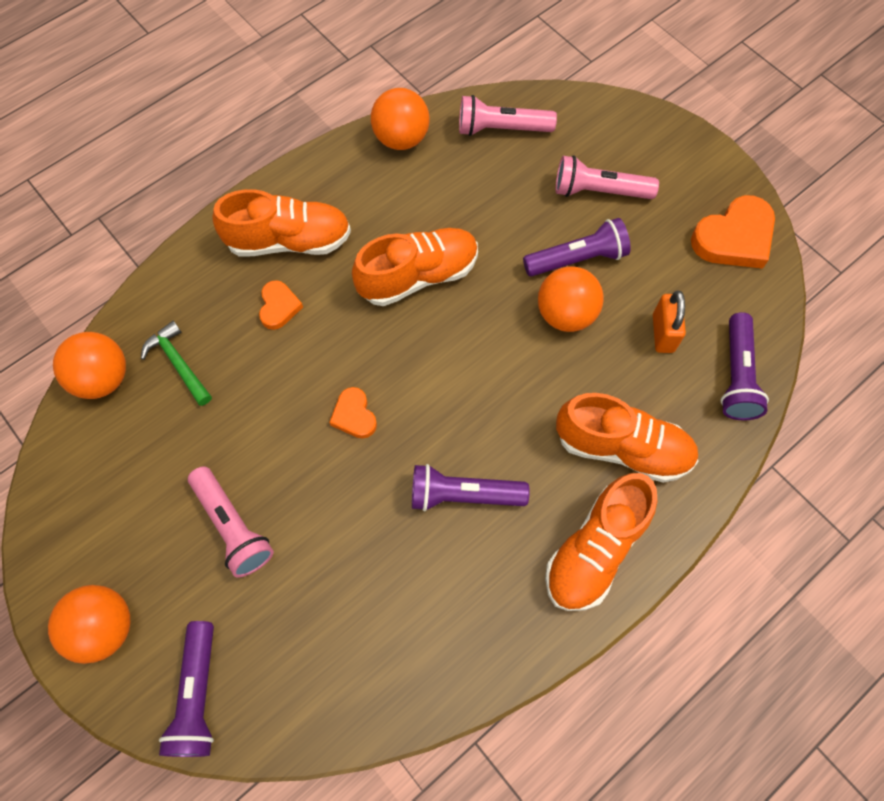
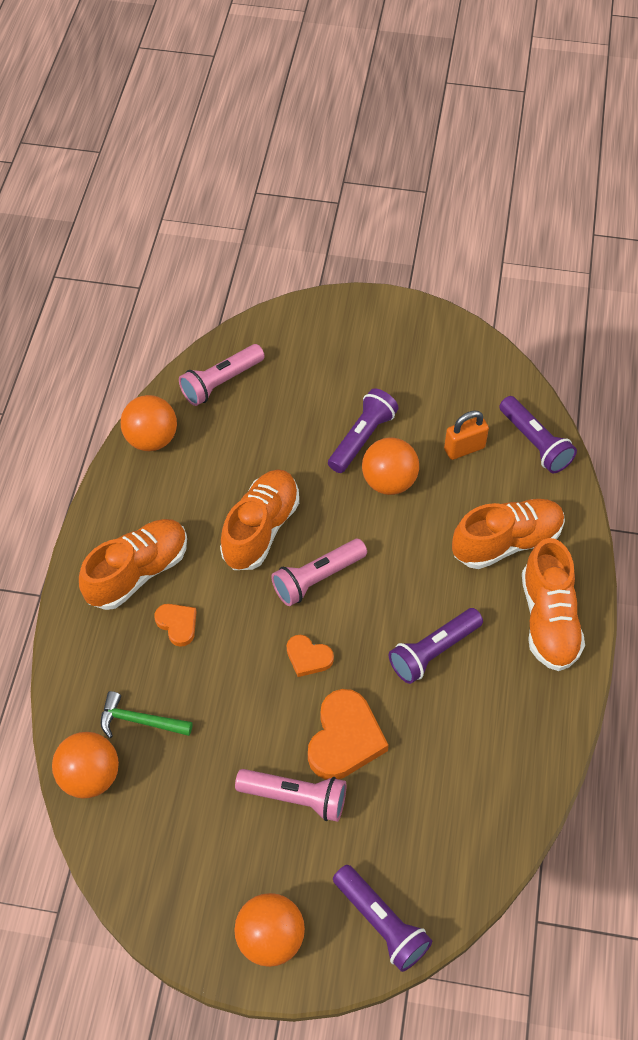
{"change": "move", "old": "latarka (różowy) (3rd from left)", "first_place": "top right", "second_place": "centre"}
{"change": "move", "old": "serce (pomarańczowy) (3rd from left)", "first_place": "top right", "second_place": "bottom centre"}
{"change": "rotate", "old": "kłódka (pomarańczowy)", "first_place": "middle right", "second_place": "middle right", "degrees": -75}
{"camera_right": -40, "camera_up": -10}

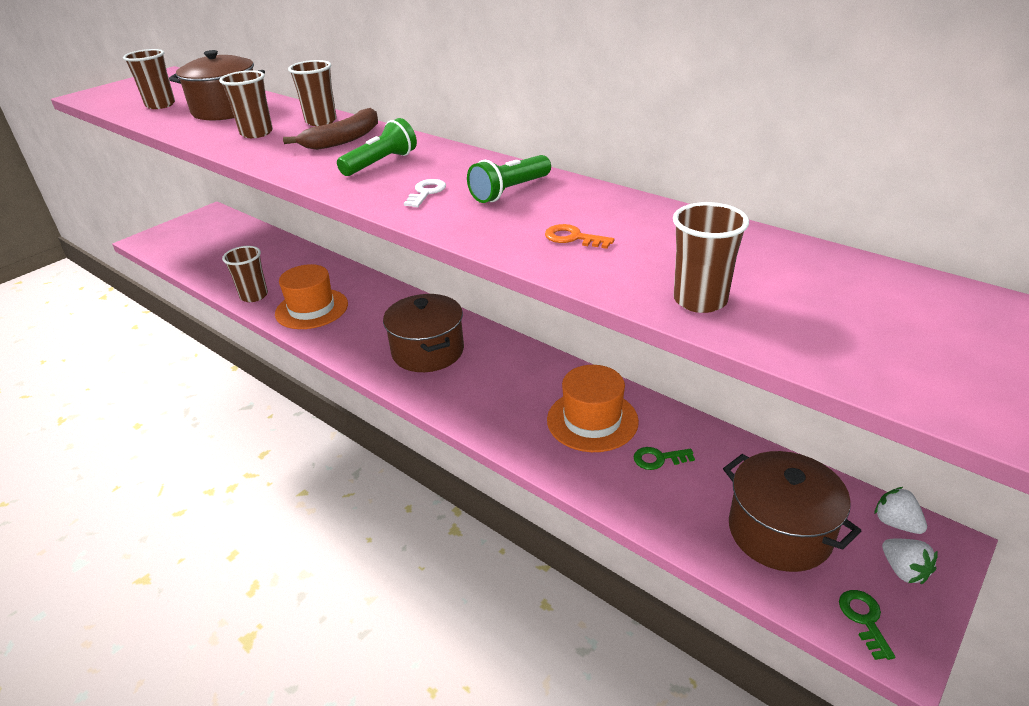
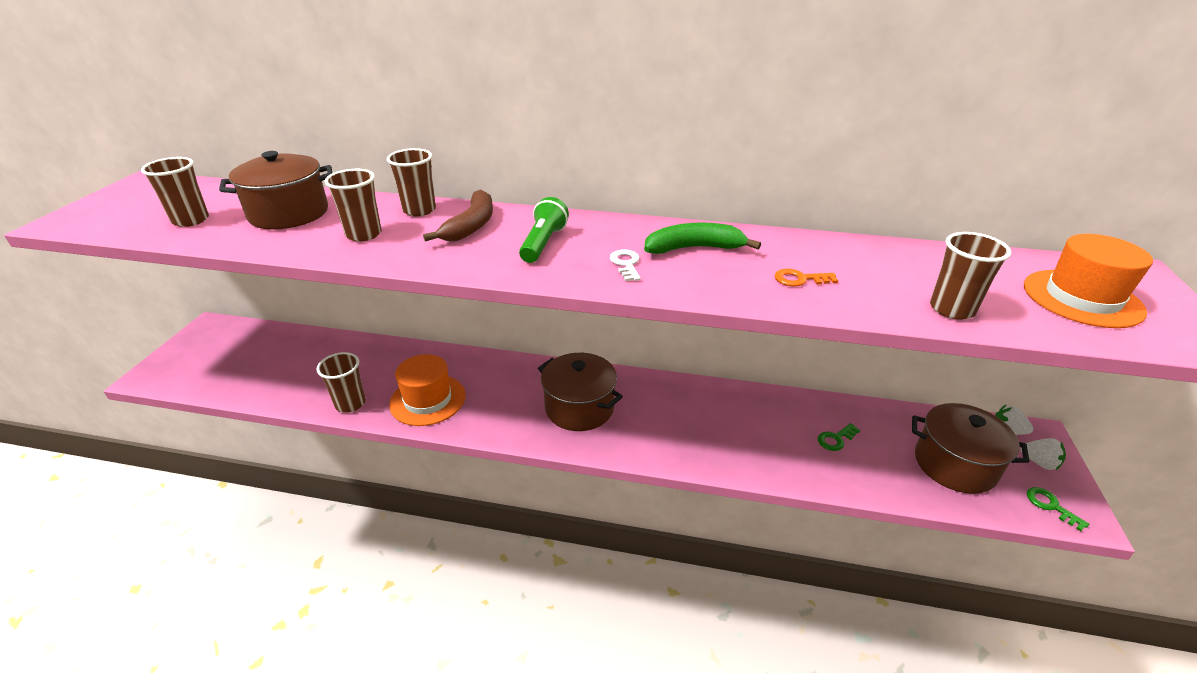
{"change": "replace", "old": "latarka (zielony) (2nd from left)", "new": "banan (zielony)", "first_place": "top centre", "second_place": "centre"}
{"change": "move", "old": "kapelusz (pomarańczowy) (2nd from left)", "first_place": "centre", "second_place": "middle right"}
{"camera_right": -30, "camera_up": 0}

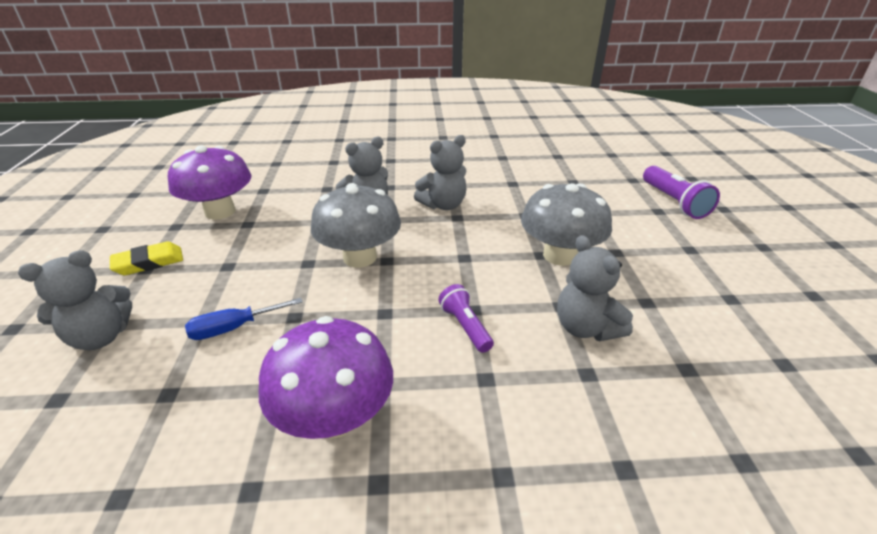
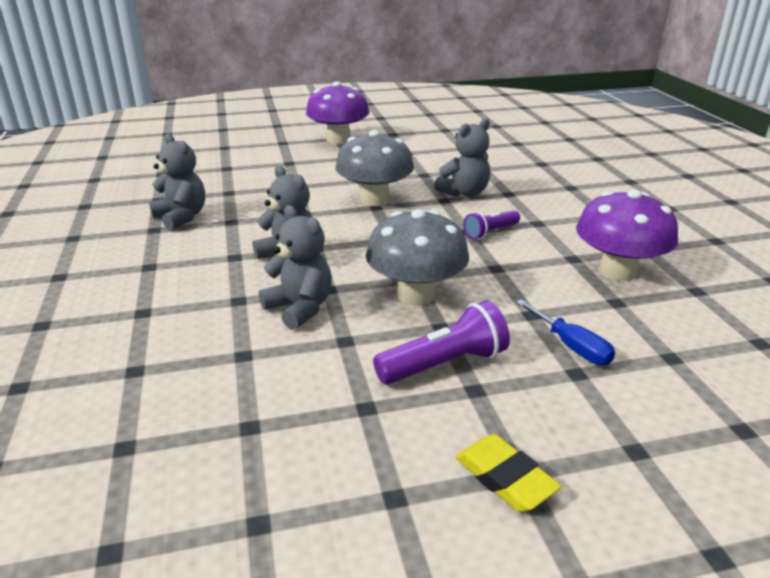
{"change": "move", "old": "grzyb (fioletowy) (1st from left)", "first_place": "middle left", "second_place": "top centre"}
{"change": "move", "old": "latarka (fioletowy) (2nd from left in the first image)", "new": "latarka (fioletowy) (1st from left)", "first_place": "middle right", "second_place": "centre"}
{"change": "move", "old": "miś (szary) (1st from left)", "first_place": "middle left", "second_place": "top left"}
{"camera_right": -100, "camera_up": -5}

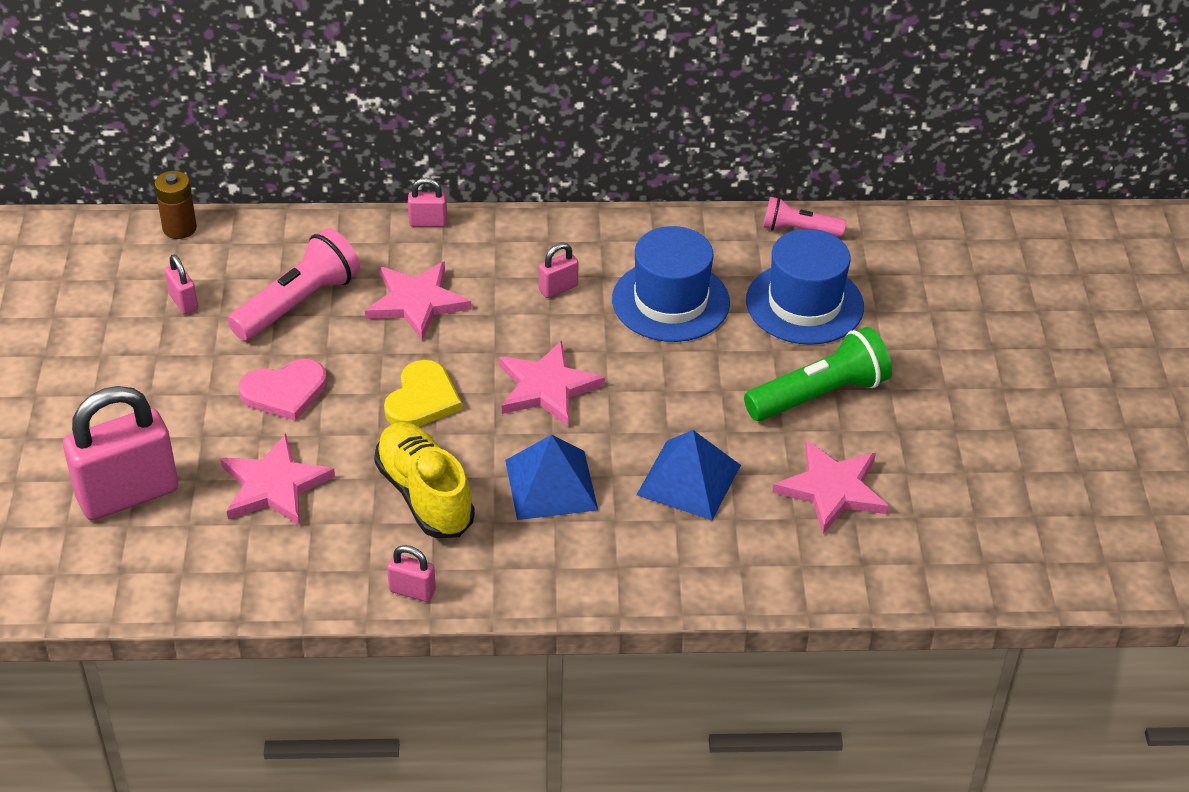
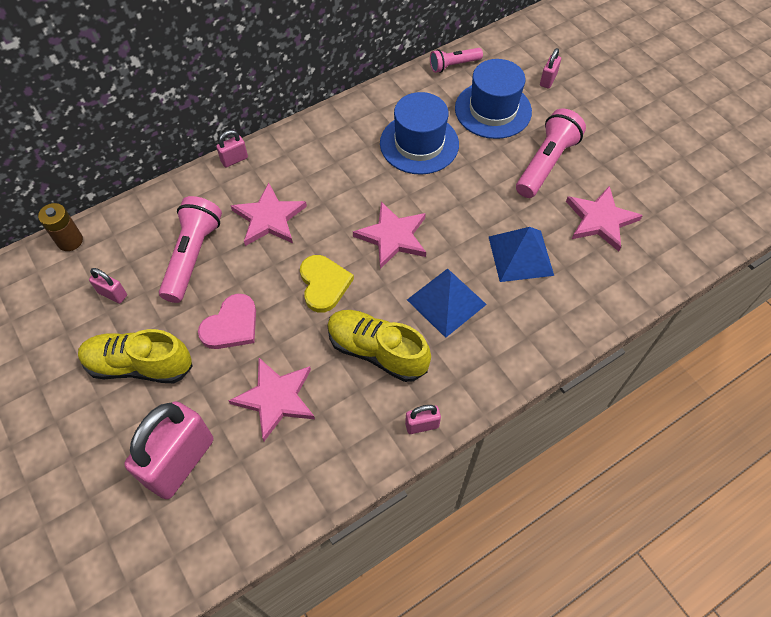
{"change": "move", "old": "kłódka (różowy) (5th from left)", "first_place": "centre", "second_place": "top right"}
{"change": "recolor", "old": "latarka (zielony)", "new": "latarka (różowy) (3rd from left)", "first_place": "middle right", "second_place": "top right"}
{"change": "insert", "new": "but (żółty) (1st from left)", "second_place": "middle left"}
{"camera_right": -30, "camera_up": 15}

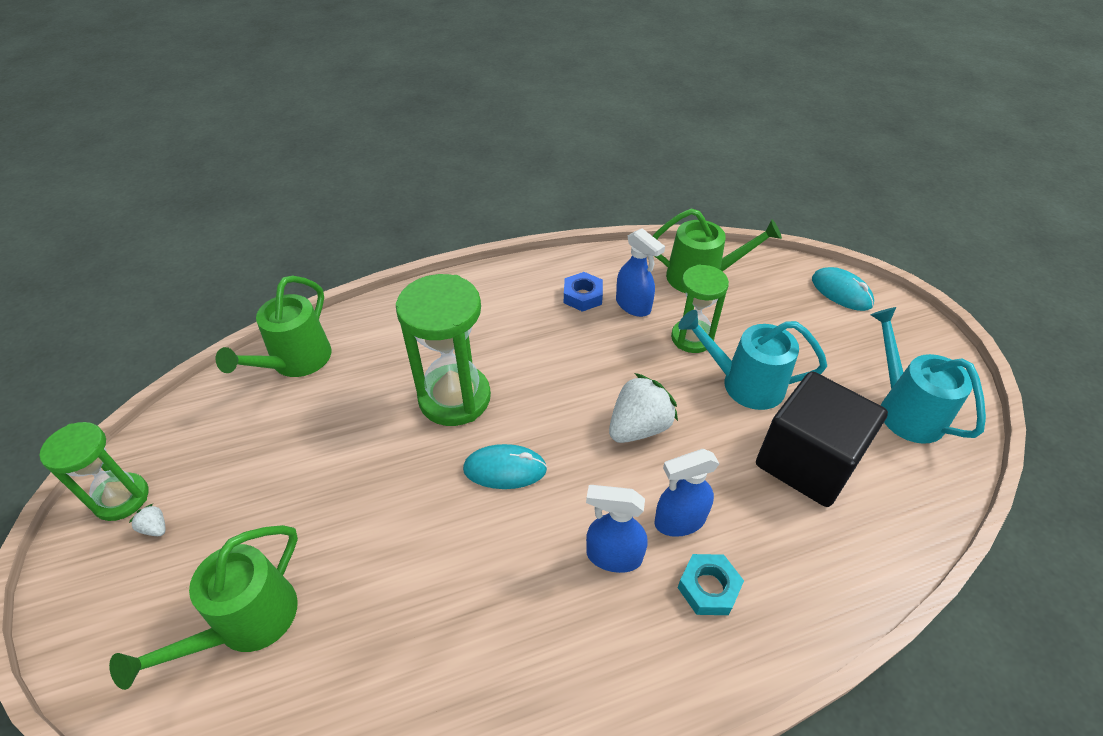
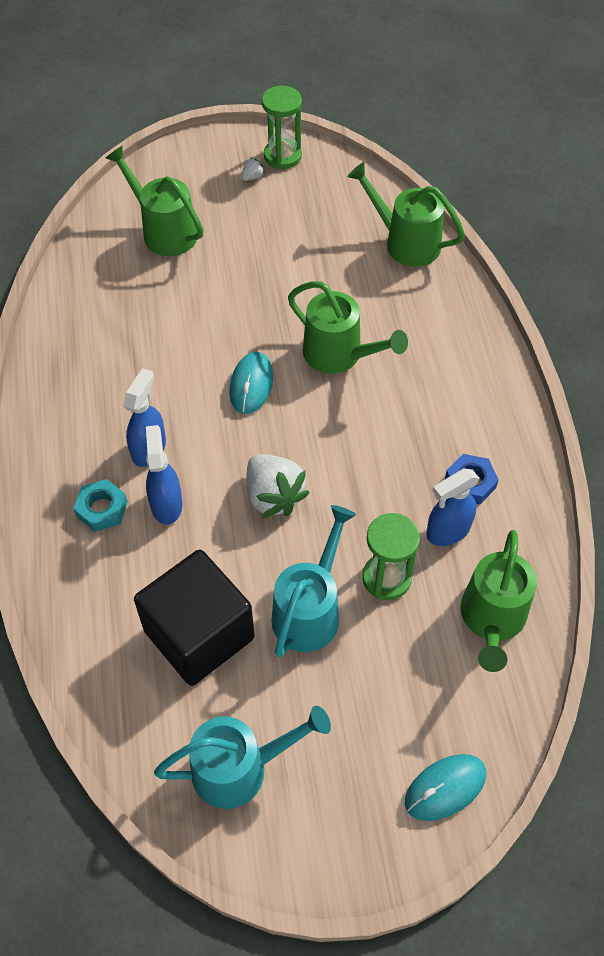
{"change": "replace", "old": "klepsydra (zielony) (2nd from left)", "new": "konewka (zielony) (2nd from left)", "first_place": "centre", "second_place": "centre"}
{"camera_right": 100, "camera_up": 10}

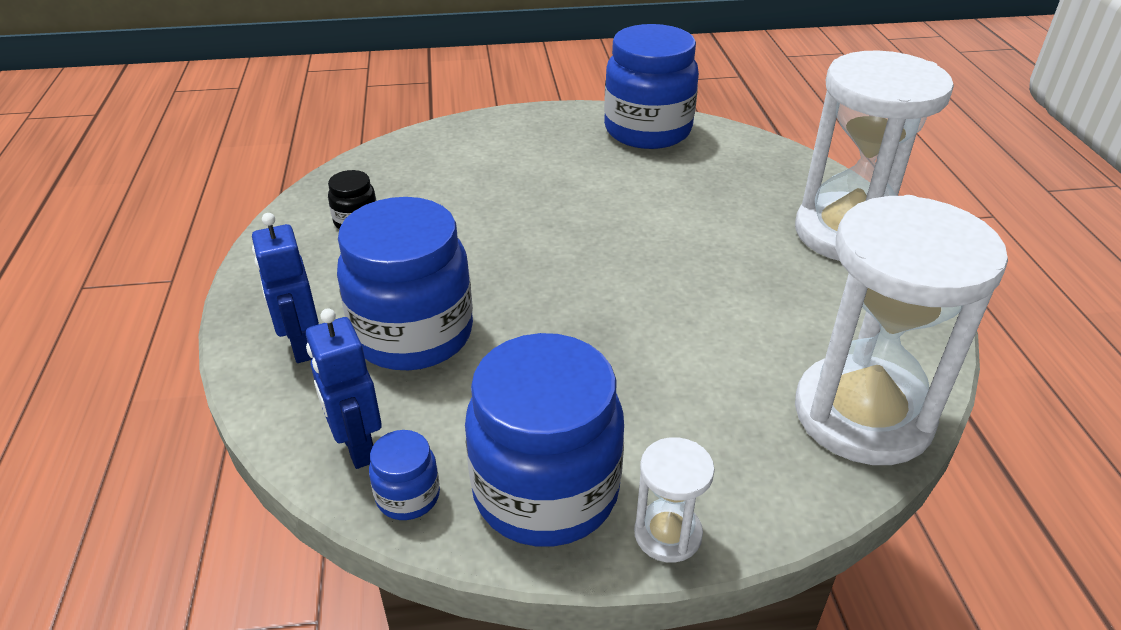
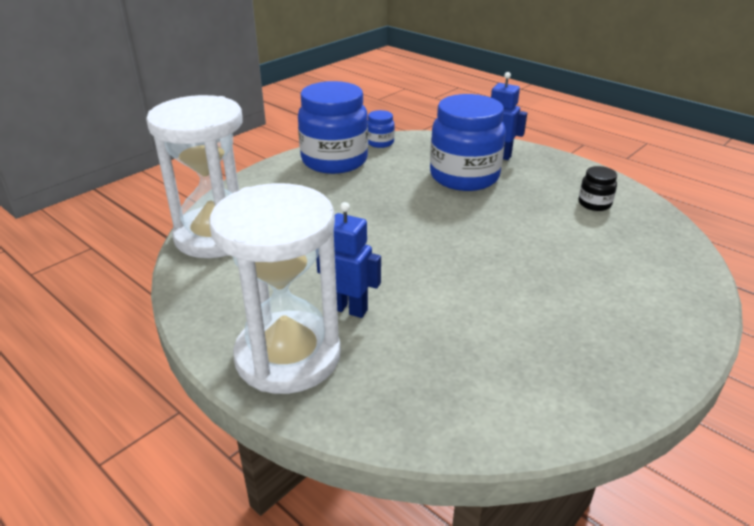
{"change": "delete", "old": "słoik (niebieski) (4th from left)", "first_place": "top centre"}
{"change": "move", "old": "robot (niebieski) (2nd from left in the first image)", "new": "robot (niebieski) (1st from left)", "first_place": "middle left", "second_place": "centre"}
{"change": "delete", "old": "klepsydra (biały) (1st from left)", "first_place": "bottom centre"}
{"camera_right": 140, "camera_up": -5}

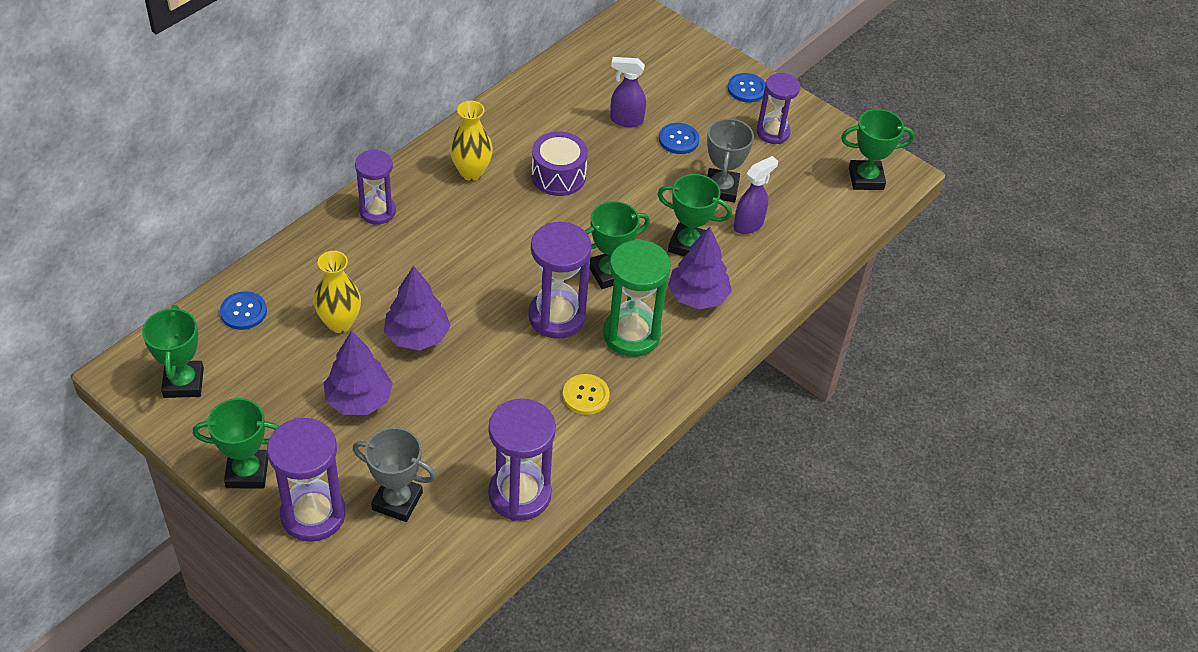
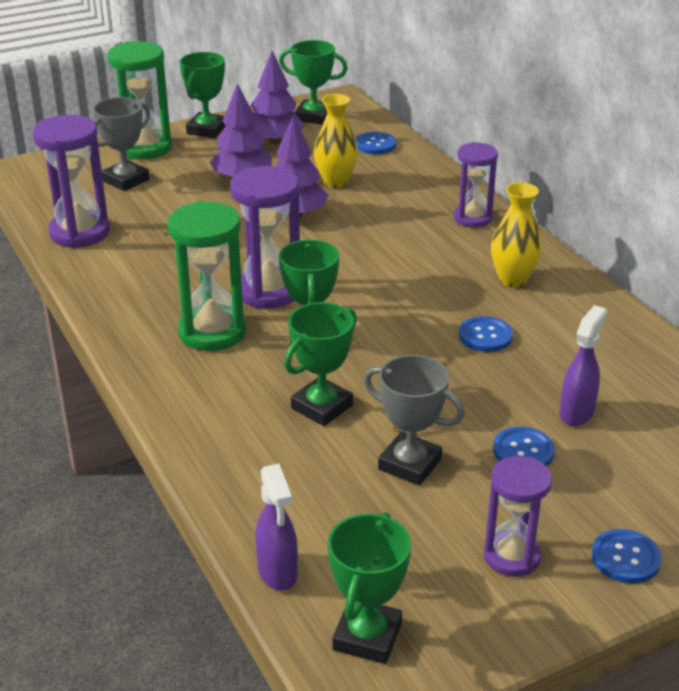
{"change": "replace", "old": "bęben (fioletowy)", "new": "guzik (niebieski) (2nd from left)", "first_place": "top centre", "second_place": "middle right"}
{"change": "move", "old": "spryskiwacz (fioletowy) (2nd from left in the first image)", "new": "spryskiwacz (fioletowy) (1st from left)", "first_place": "top centre", "second_place": "bottom centre"}
{"change": "move", "old": "drzewko (fioletowy) (3rd from left in the first image)", "new": "drzewko (fioletowy) (2nd from left)", "first_place": "centre", "second_place": "top centre"}
{"change": "delete", "old": "guzik (żółty)", "first_place": "centre"}
{"change": "recolor", "old": "klepsydra (fioletowy) (1st from left)", "new": "klepsydra (zielony) (1st from left)", "first_place": "bottom left", "second_place": "top left"}
{"camera_right": 115, "camera_up": -15}

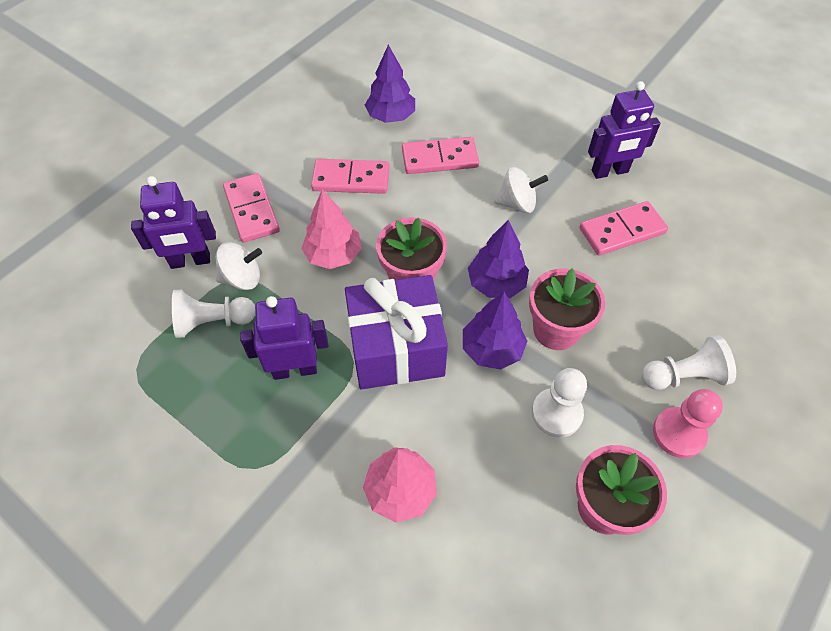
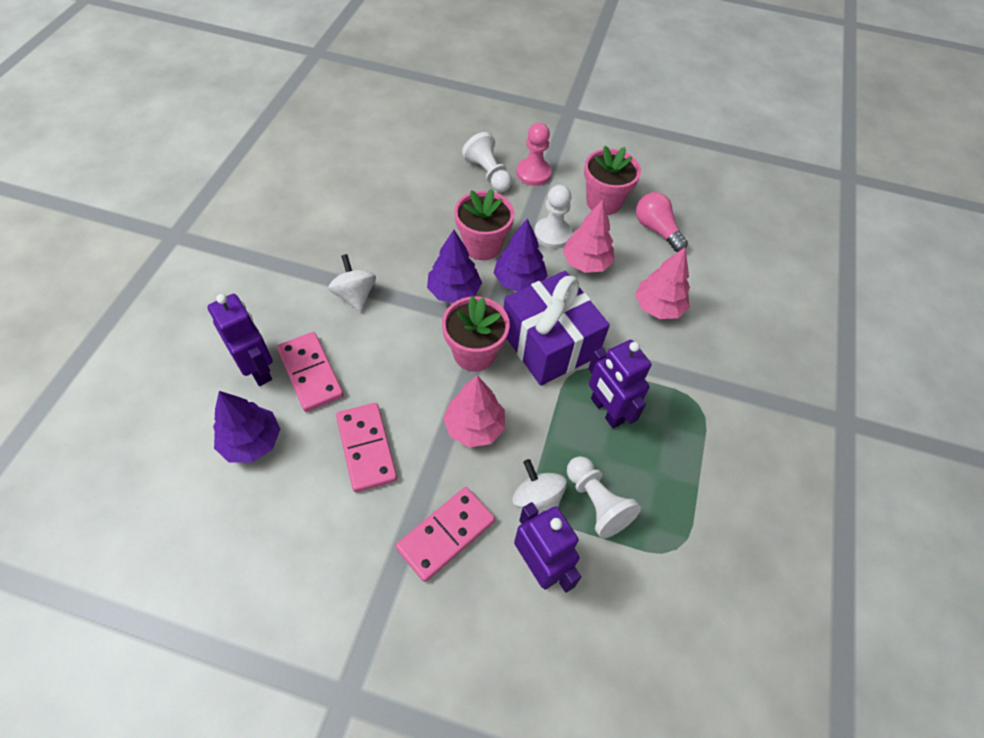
{"change": "move", "old": "robot (fioletowy) (3rd from left in the first image)", "new": "robot (fioletowy) (1st from left)", "first_place": "top right", "second_place": "middle left"}
{"change": "delete", "old": "kostka domina (różowy) (4th from left)", "first_place": "middle right"}
{"change": "insert", "new": "żarówka (różowy)", "second_place": "top right"}
{"change": "insert", "new": "drzewko (różowy) (2nd from left)", "second_place": "top centre"}
{"camera_right": -115, "camera_up": 0}

